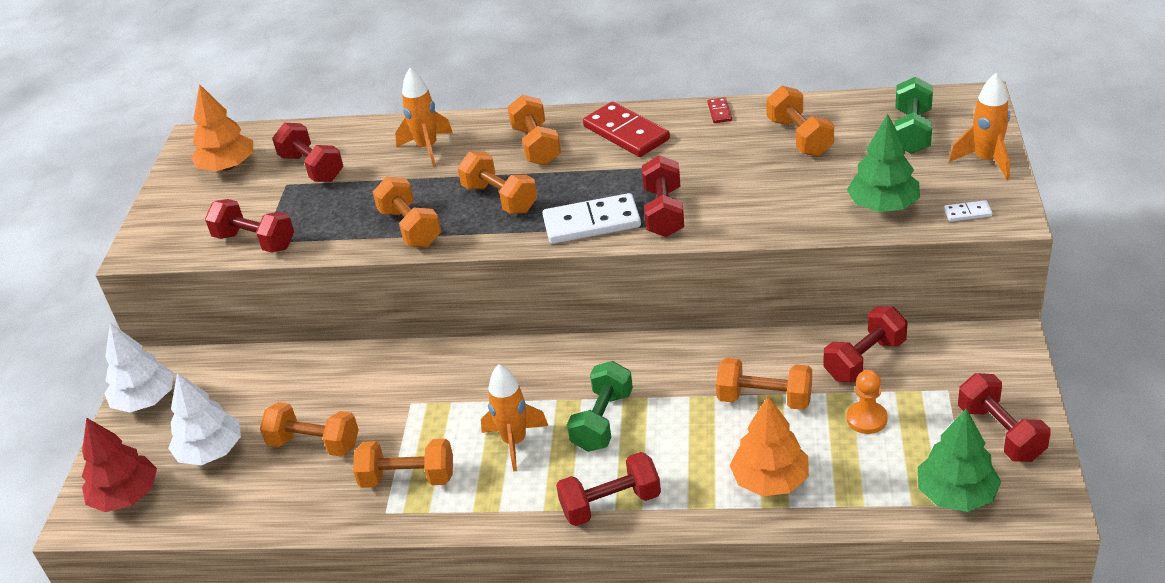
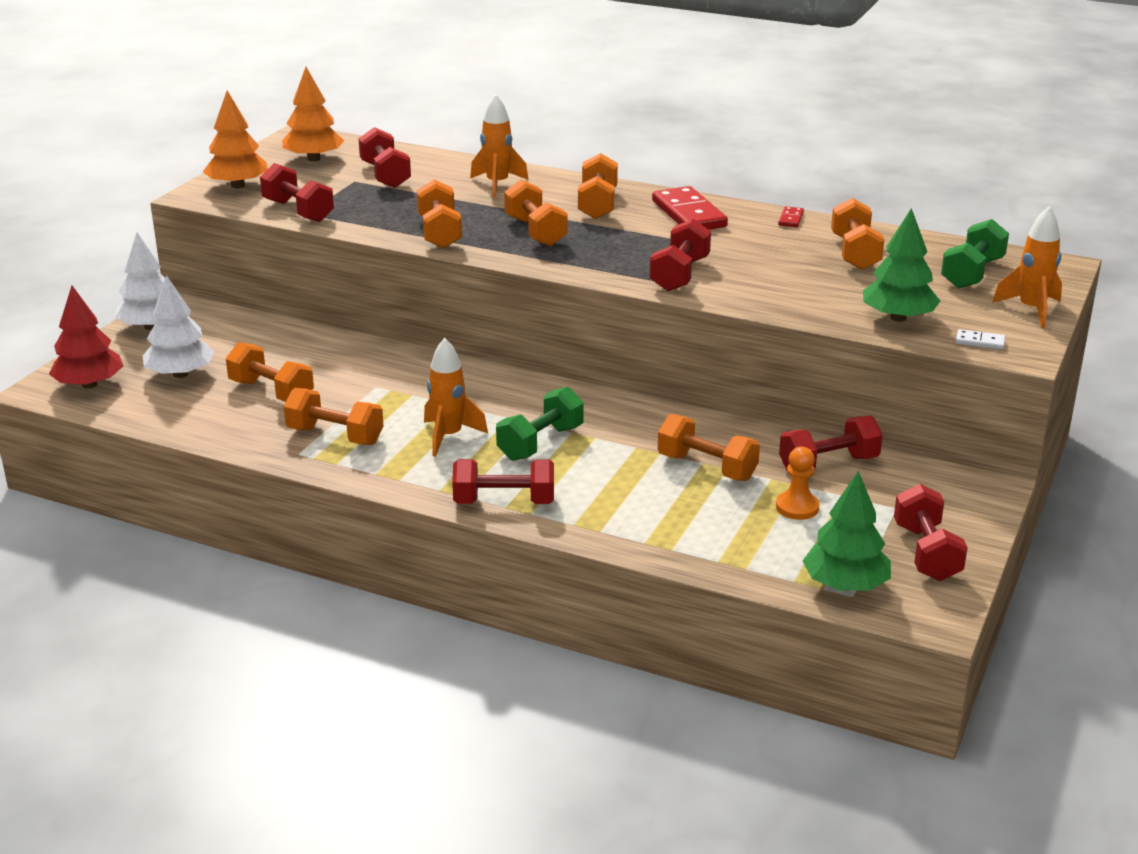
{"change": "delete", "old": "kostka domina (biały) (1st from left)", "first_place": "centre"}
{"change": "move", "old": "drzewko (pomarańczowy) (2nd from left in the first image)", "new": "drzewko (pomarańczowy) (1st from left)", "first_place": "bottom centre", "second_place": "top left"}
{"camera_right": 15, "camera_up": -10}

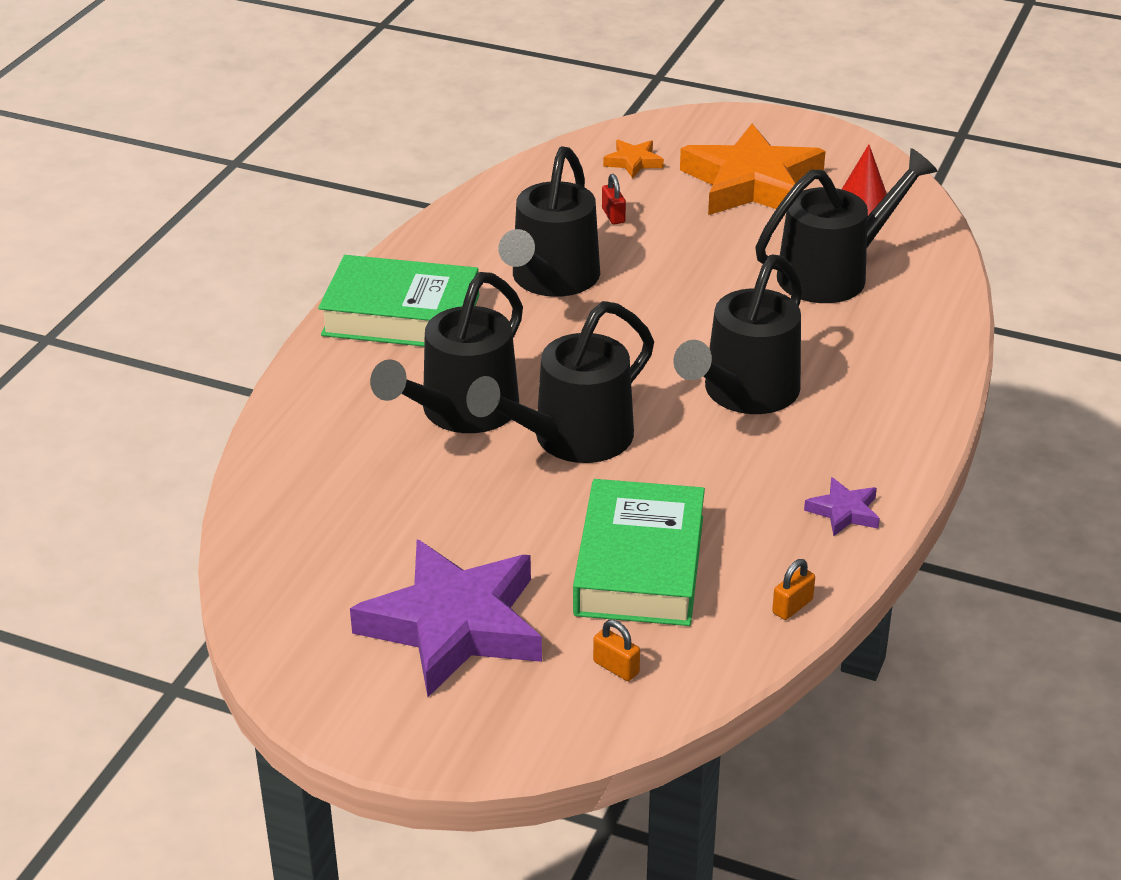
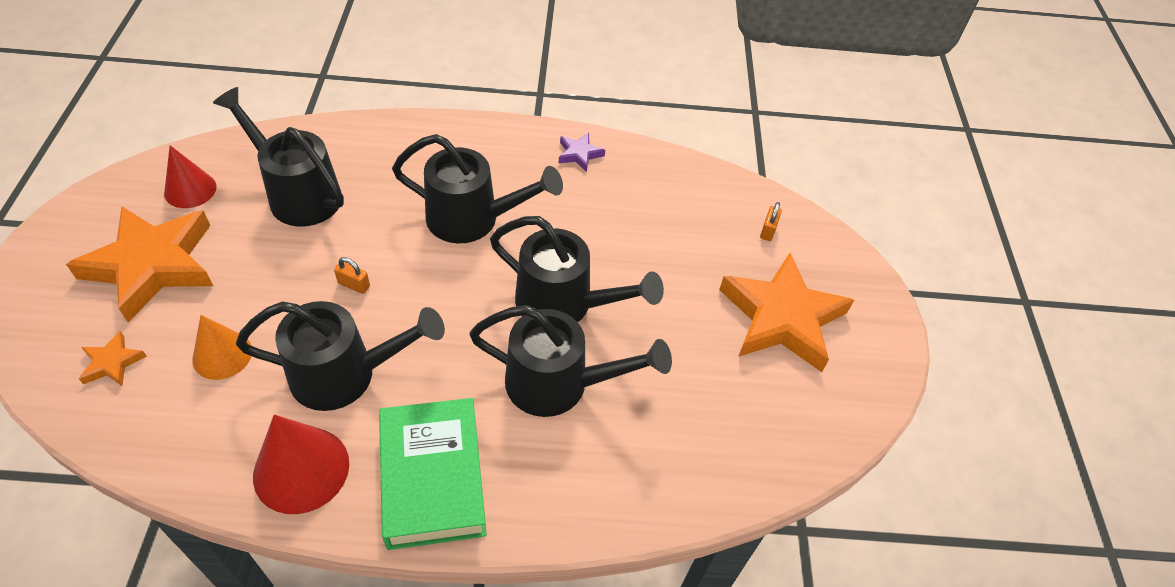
{"change": "replace", "old": "kłódka (czerwony)", "new": "stożek (pomarańczowy)", "first_place": "top centre", "second_place": "middle left"}
{"change": "delete", "old": "książka (zielony) (2nd from left)", "first_place": "centre"}
{"change": "recolor", "old": "gwiazda (fioletowy) (1st from left)", "new": "gwiazda (pomarańczowy) (3rd from left)", "first_place": "bottom centre", "second_place": "middle right"}
{"change": "move", "old": "kłódka (pomarańczowy) (2nd from left in the first image)", "new": "kłódka (pomarańczowy) (1st from left)", "first_place": "bottom right", "second_place": "middle left"}
{"change": "insert", "new": "stożek (czerwony) (2nd from left)", "second_place": "bottom left"}
{"camera_right": -115, "camera_up": 15}

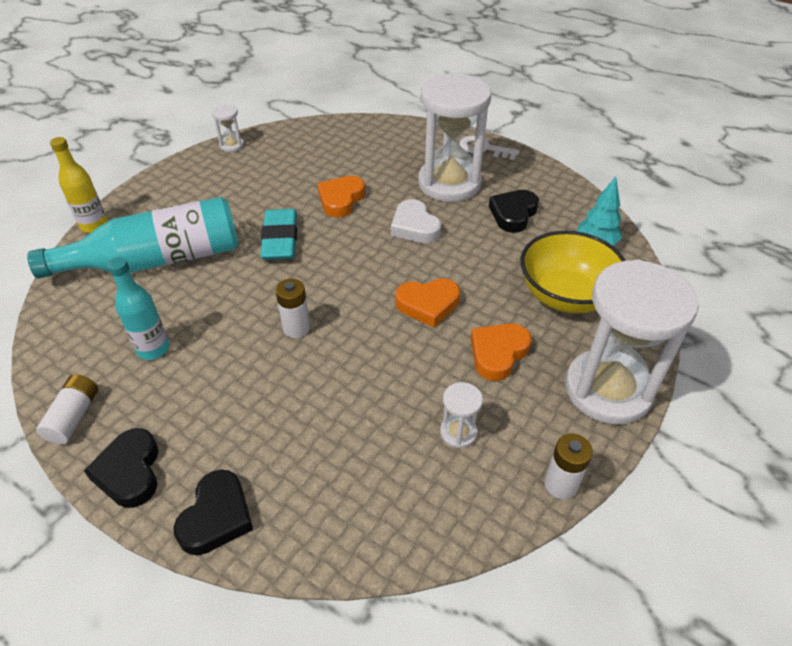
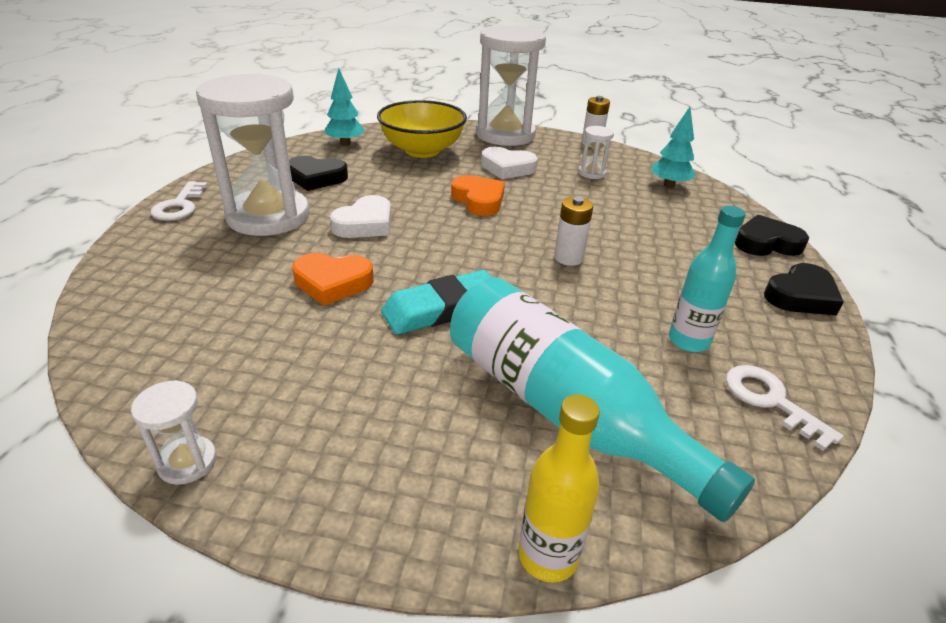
{"change": "recolor", "old": "serce (pomarańczowy) (3rd from left)", "new": "serce (biały) (2nd from left)", "first_place": "centre", "second_place": "top centre"}
{"change": "delete", "old": "bateria (biały) (1st from left)", "first_place": "middle left"}
{"change": "insert", "new": "drzewko (turkusowy) (2nd from left)", "second_place": "top right"}
{"change": "insert", "new": "klucz (biały) (2nd from left)", "second_place": "middle right"}
{"camera_right": -115, "camera_up": -10}

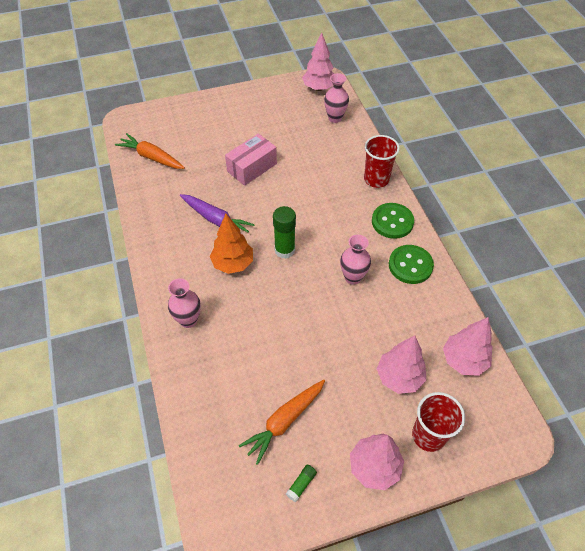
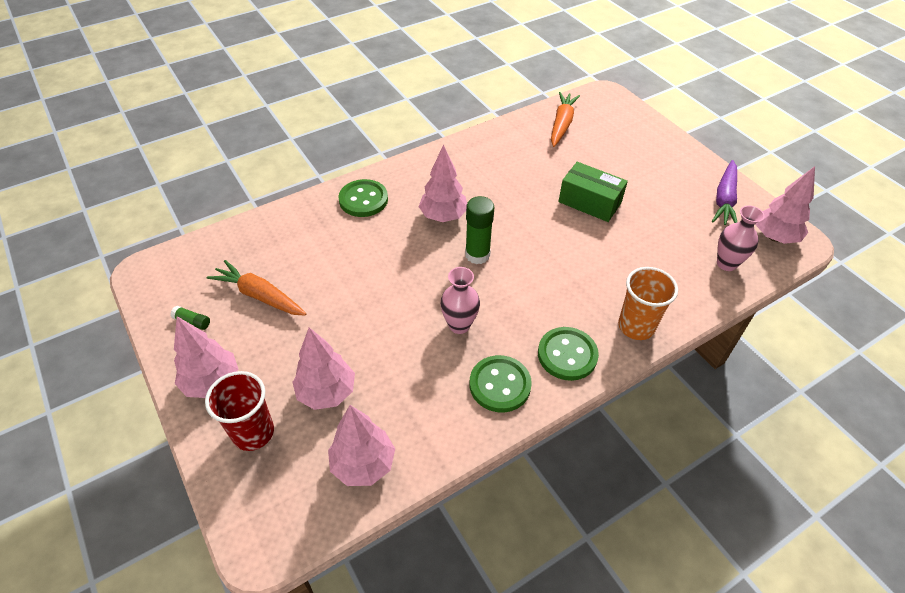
{"change": "recolor", "old": "pudełko (różowy)", "new": "pudełko (zielony)", "first_place": "top centre", "second_place": "top centre"}
{"change": "recolor", "old": "szklanka (czerwony) (1st from left)", "new": "szklanka (pomarańczowy)", "first_place": "top centre", "second_place": "middle right"}
{"change": "move", "old": "marchewka (fioletowy)", "first_place": "centre", "second_place": "top right"}
{"change": "recolor", "old": "drzewko (pomarańczowy)", "new": "drzewko (różowy) (4th from left)", "first_place": "centre", "second_place": "top centre"}
{"change": "replace", "old": "wazon (różowy) (1st from left)", "new": "guzik (zielony) (1st from left)", "first_place": "middle left", "second_place": "centre"}
{"camera_right": 75, "camera_up": -5}

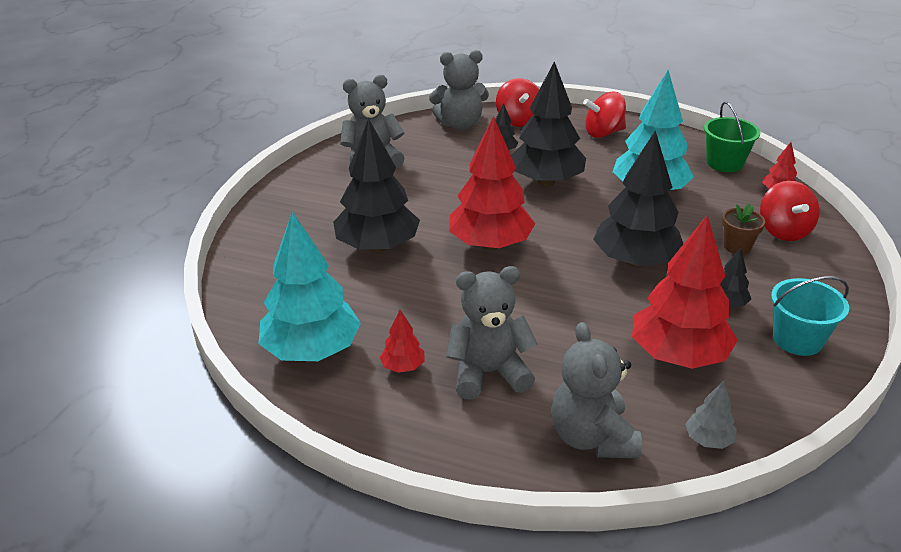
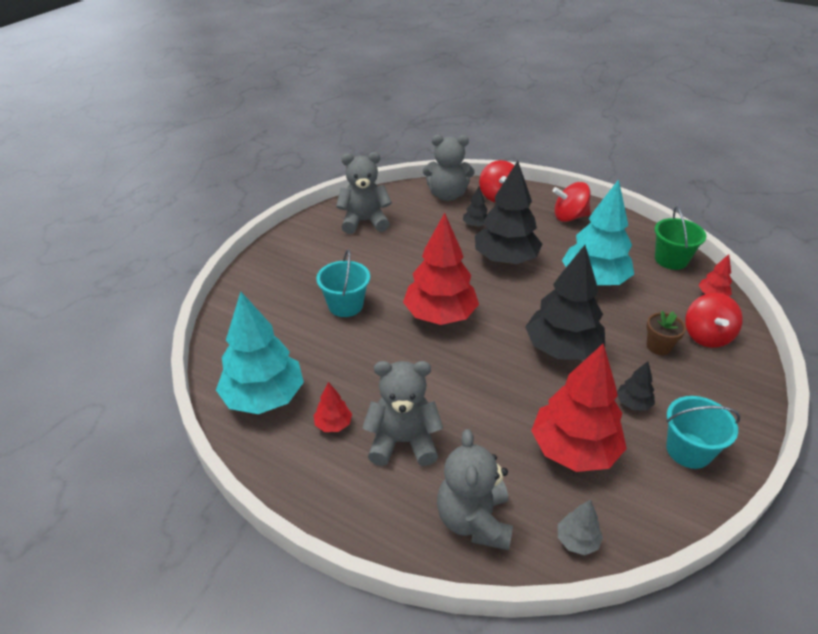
{"change": "replace", "old": "drzewko (czarny) (1st from left)", "new": "wiadro (turkusowy) (1st from left)", "first_place": "centre", "second_place": "centre"}
{"camera_right": 10, "camera_up": 5}

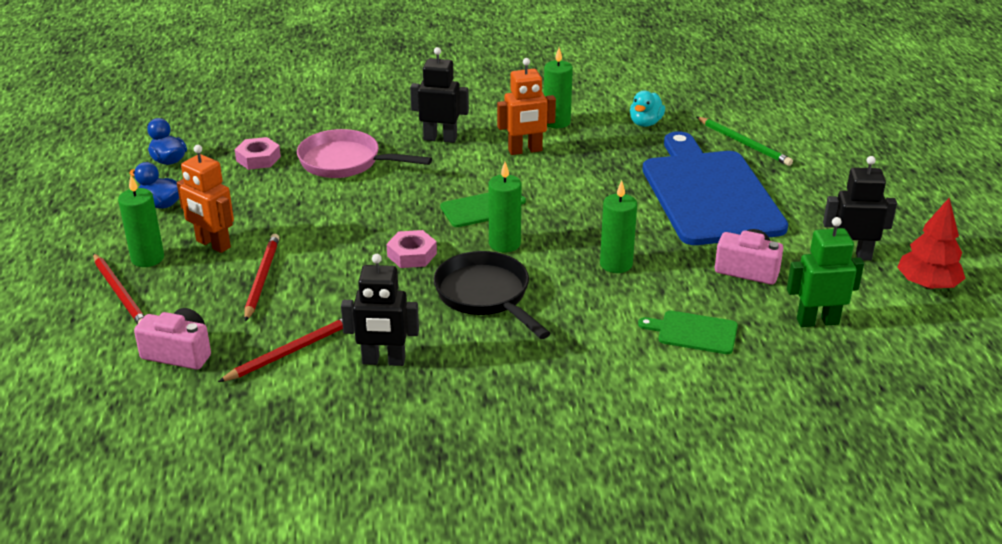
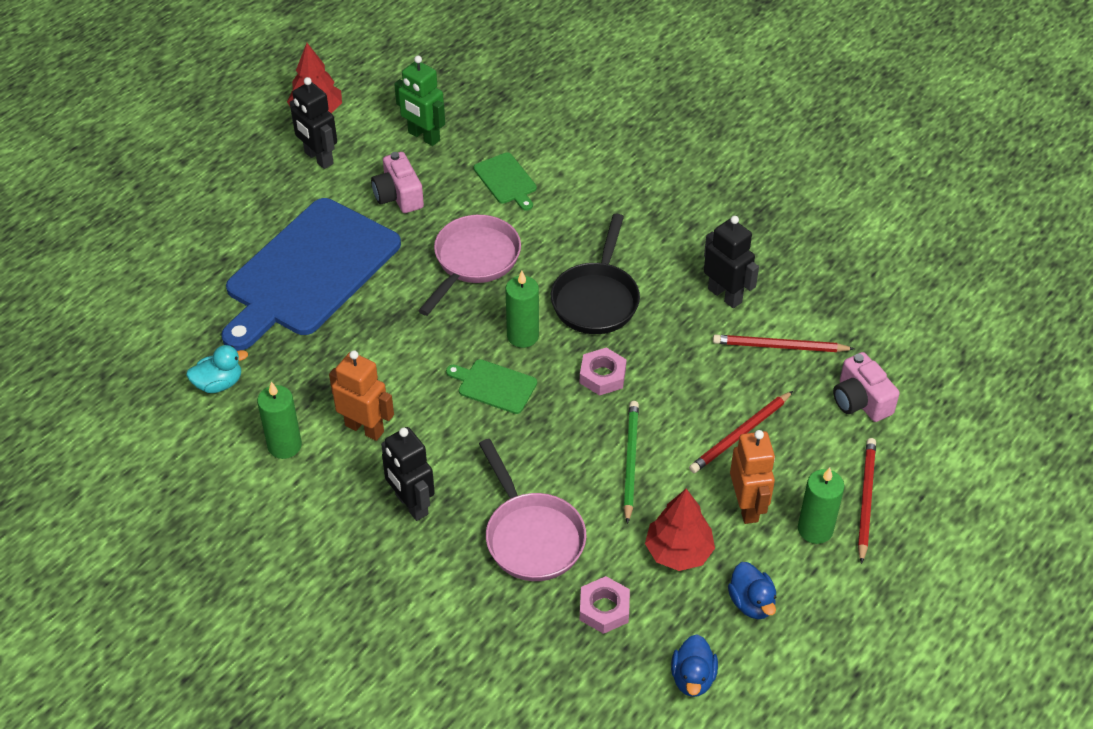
{"change": "move", "old": "ołówek (zielony)", "first_place": "top right", "second_place": "centre"}
{"change": "replace", "old": "świeca (zielony) (4th from left)", "new": "patelnia (różowy) (1st from left)", "first_place": "centre", "second_place": "centre"}
{"change": "insert", "new": "drzewko (czerwony) (2nd from left)", "second_place": "bottom centre"}
{"camera_right": -135, "camera_up": 15}

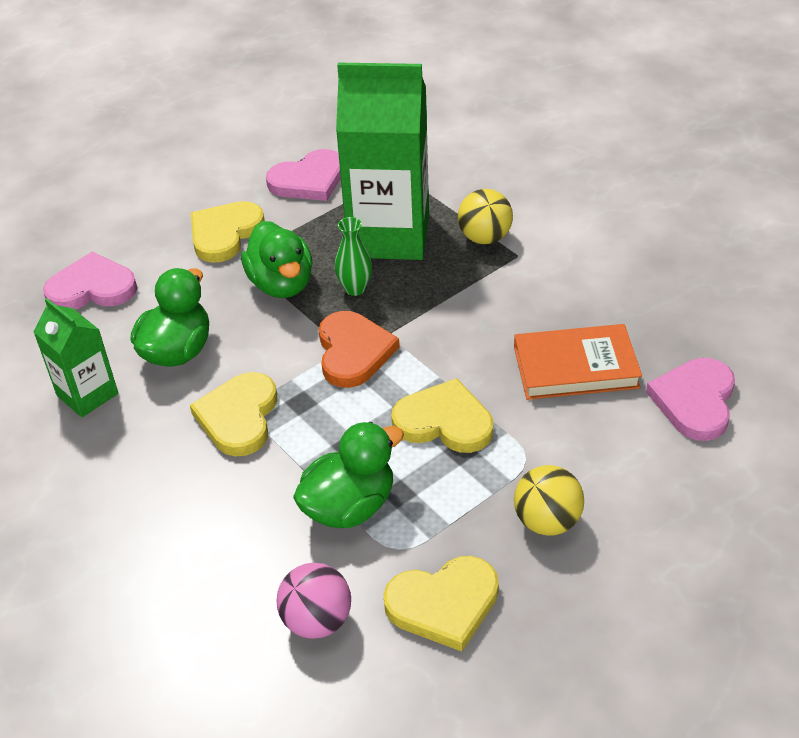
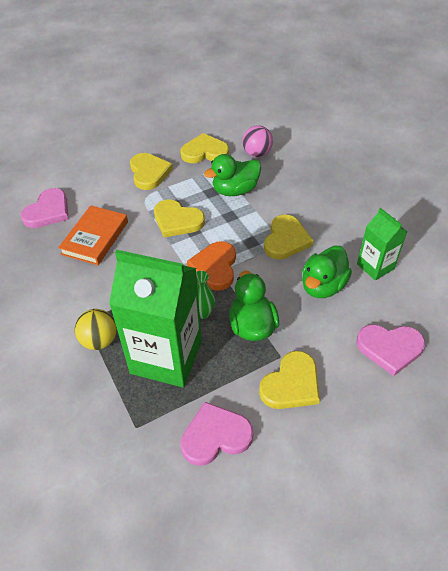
{"change": "rotate", "old": "książka (pomarańczowy)", "first_place": "middle right", "second_place": "middle left", "degrees": -75}
{"change": "replace", "old": "piłka (żółty) (2nd from left)", "new": "serce (żółty) (1st from left)", "first_place": "bottom right", "second_place": "top centre"}
{"camera_right": -170, "camera_up": 5}

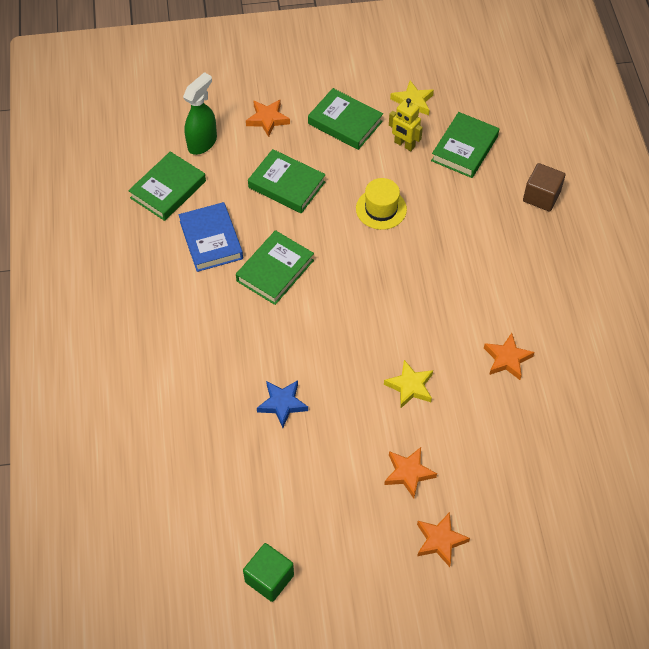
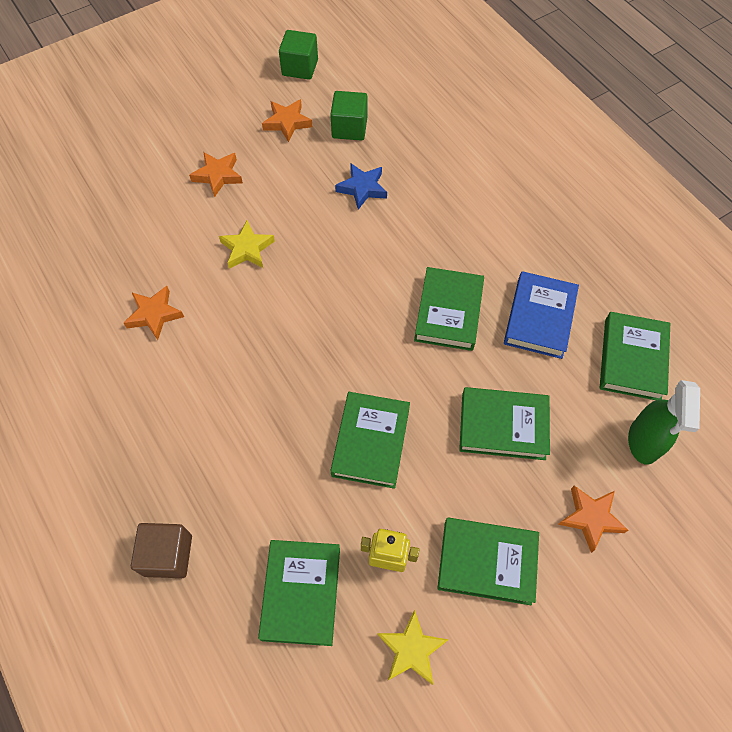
{"change": "replace", "old": "kapelusz (żółty)", "new": "książka (zielony) (2nd from left)", "first_place": "top centre", "second_place": "centre"}
{"change": "rotate", "old": "książka (niebieski)", "first_place": "middle left", "second_place": "middle right", "degrees": 60}
{"change": "move", "old": "gwiazda (pomarańczowy) (3rd from left)", "first_place": "bottom right", "second_place": "top centre"}
{"change": "insert", "new": "sześcian (zielony) (2nd from left)", "second_place": "top centre"}
{"camera_right": 155, "camera_up": 5}

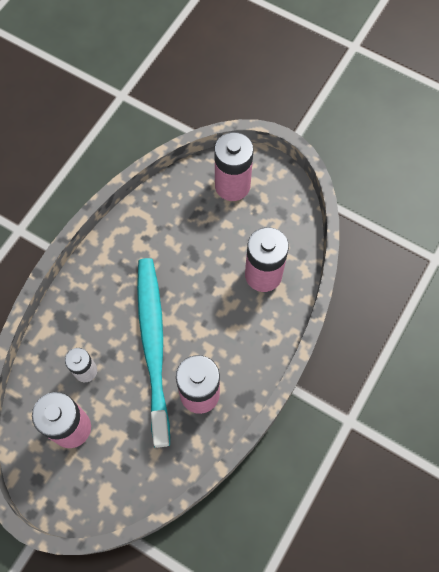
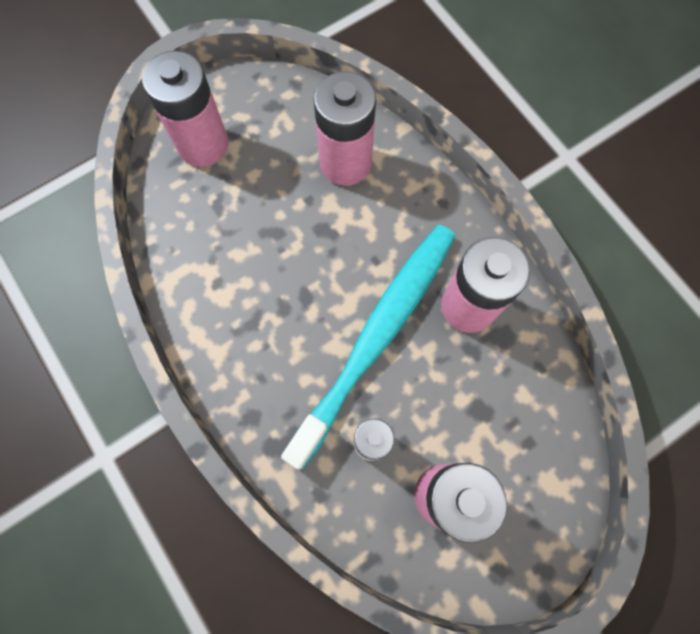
{"change": "rotate", "old": "szczoteczka do zębów (turkusowy)", "first_place": "centre", "second_place": "centre", "degrees": 105}
{"camera_right": -65, "camera_up": 5}

